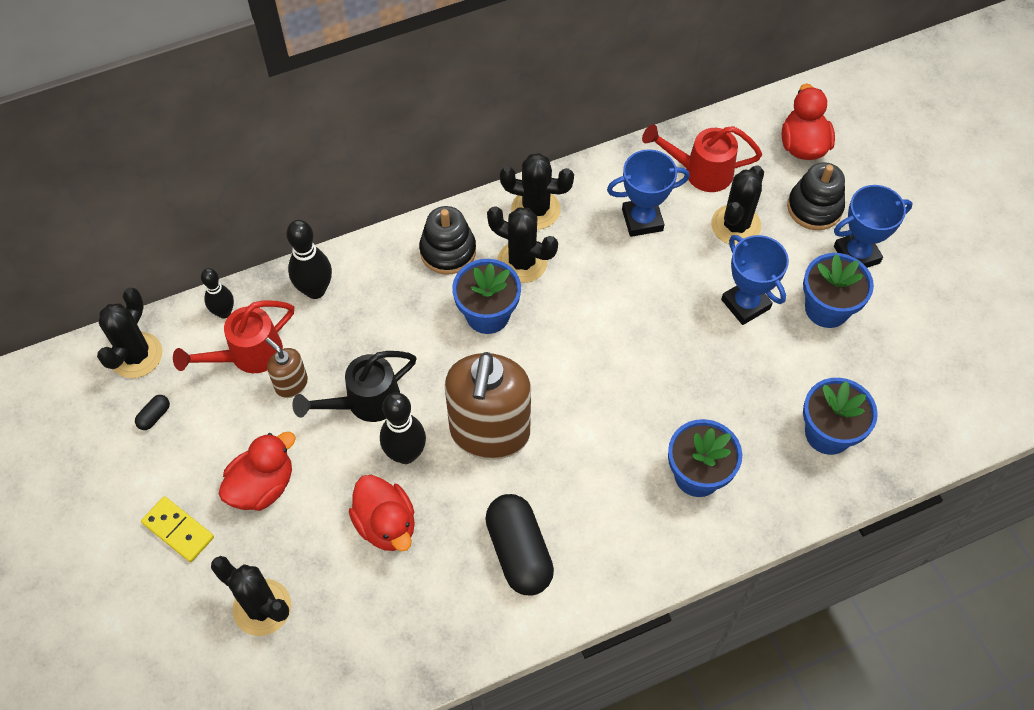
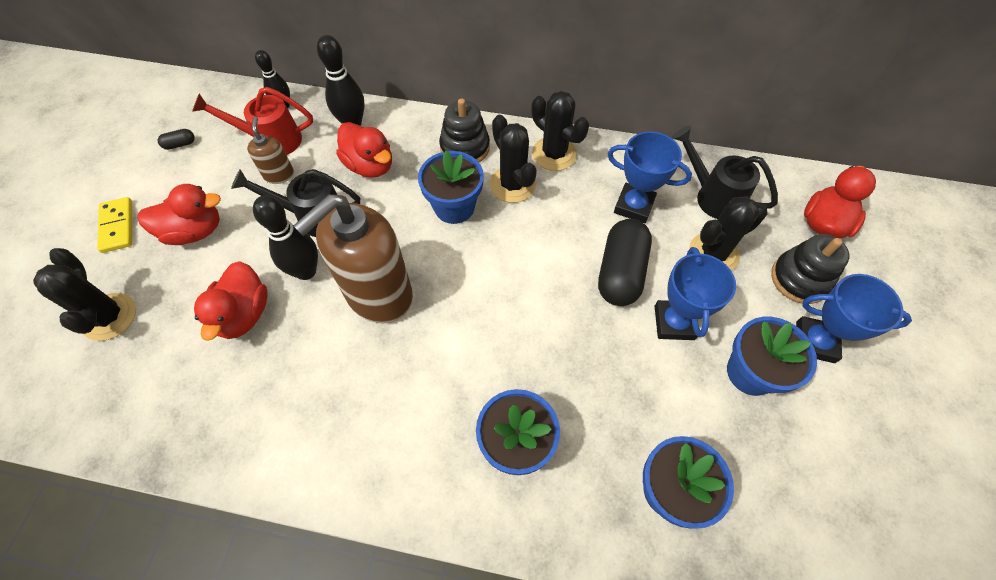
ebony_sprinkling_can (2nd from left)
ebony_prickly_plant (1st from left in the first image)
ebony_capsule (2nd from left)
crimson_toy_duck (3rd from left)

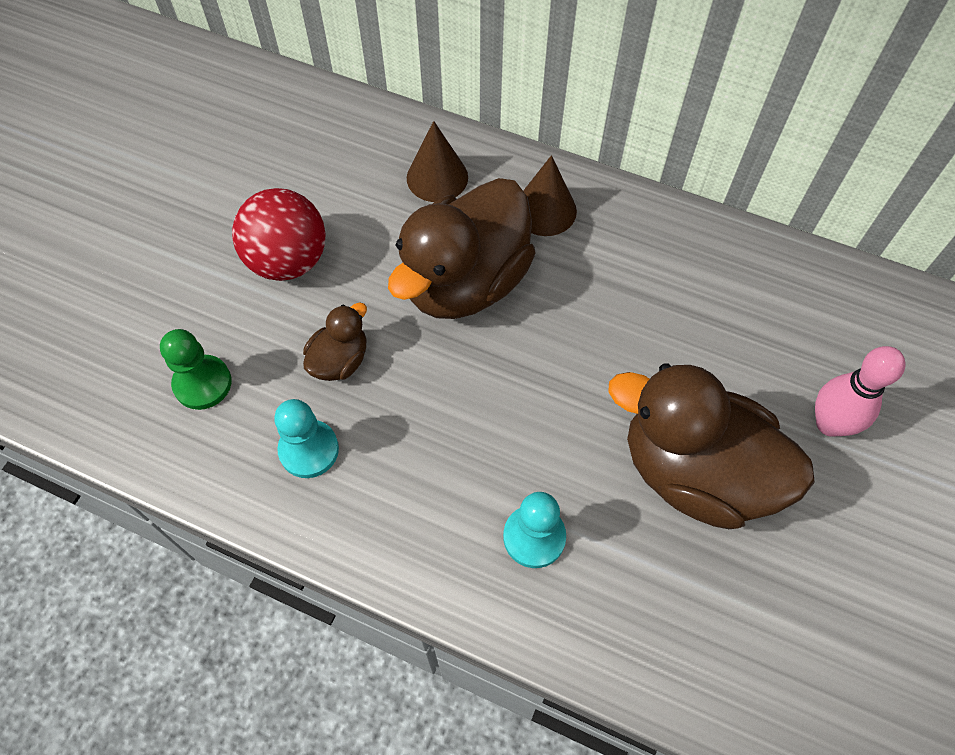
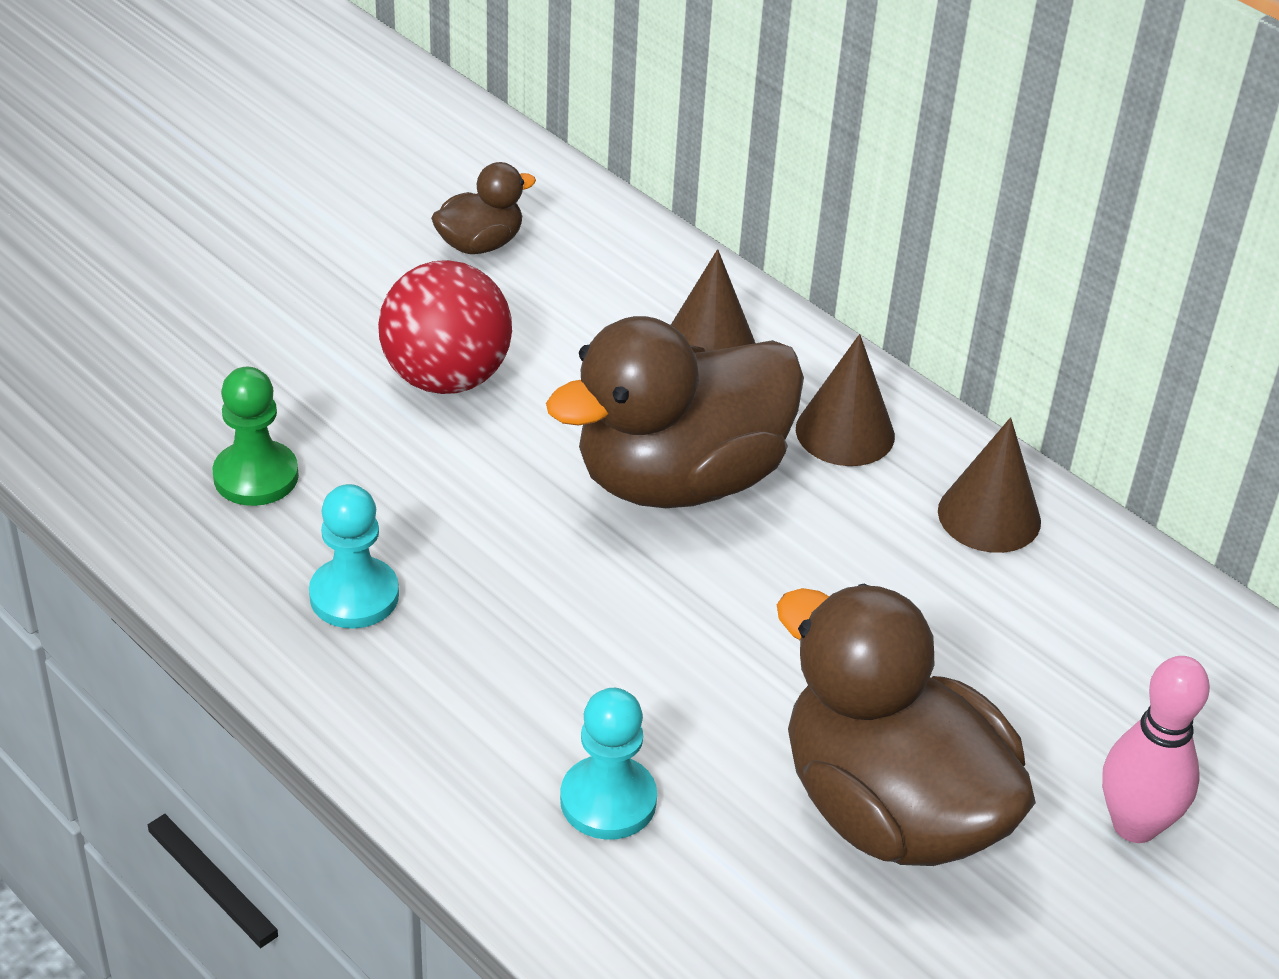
russet_toy_duck (1st from left)
russet_cone (3rd from left)

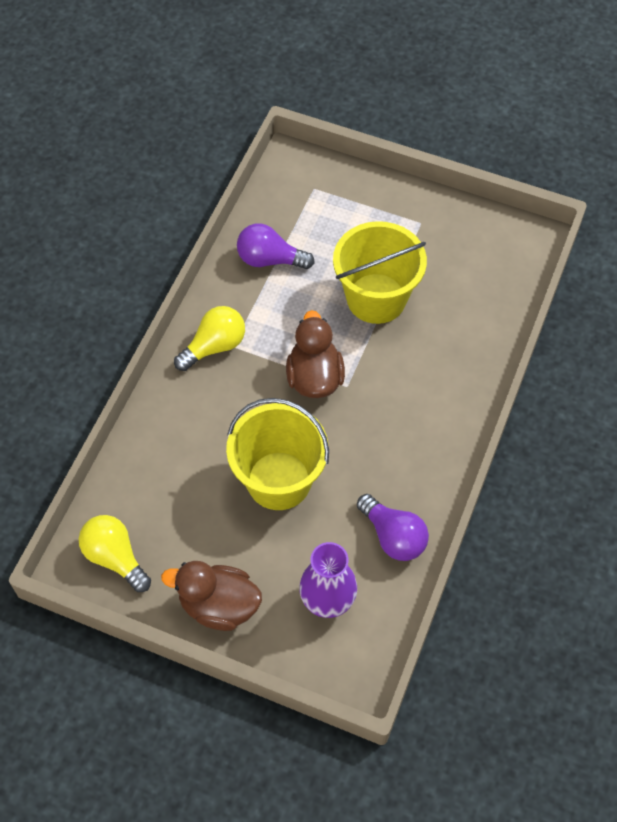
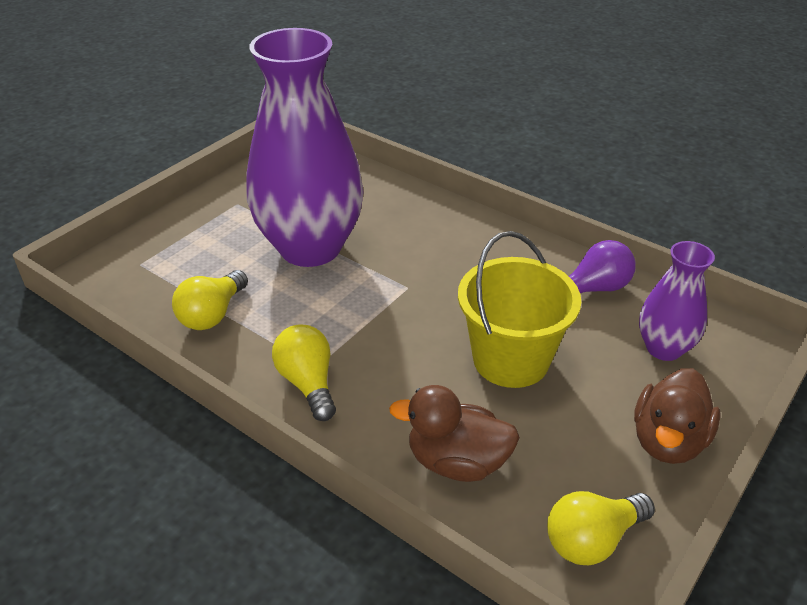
royal_purple_flower_vase (1st from left)
golden_lightbulb (1st from left)
russet_toy_duck (1st from left)

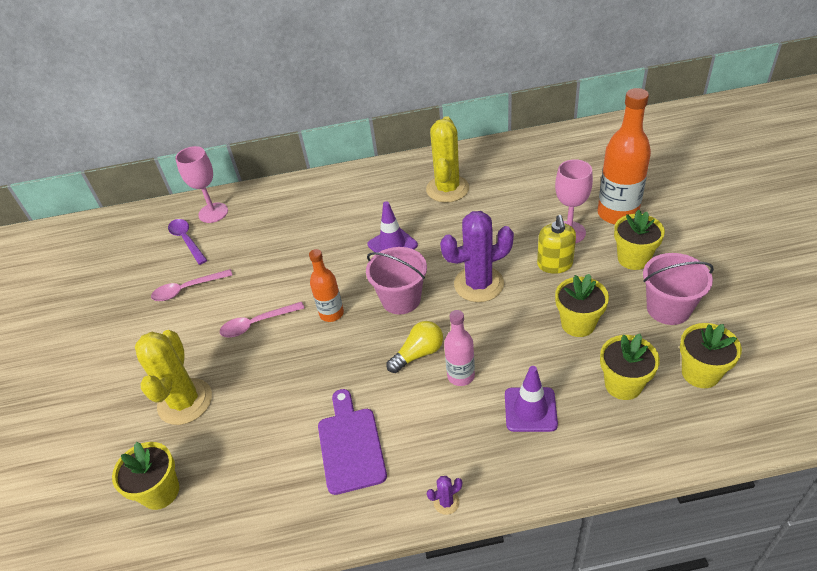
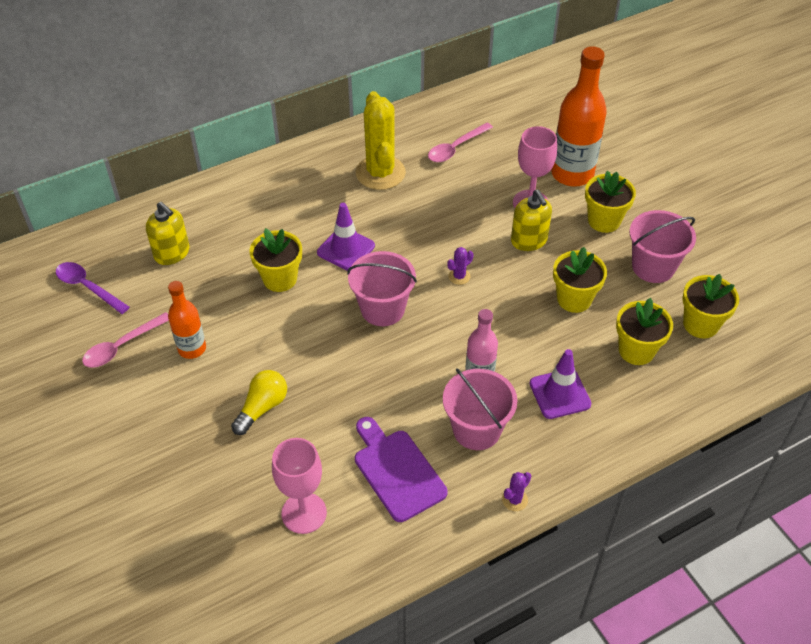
rose-pink_wine_glass (1st from left)
royal_purple_prickly_plant (1st from left)
orange-coloured_bottle (1st from left)
rose-pink_spoon (2nd from left)
golden_lightbulb
golden_prickly_plant (1st from left in the first image)
golden_potted_plant (1st from left)
golden_pump_bottle (1st from left)
rose-pink_bucket (2nd from left)

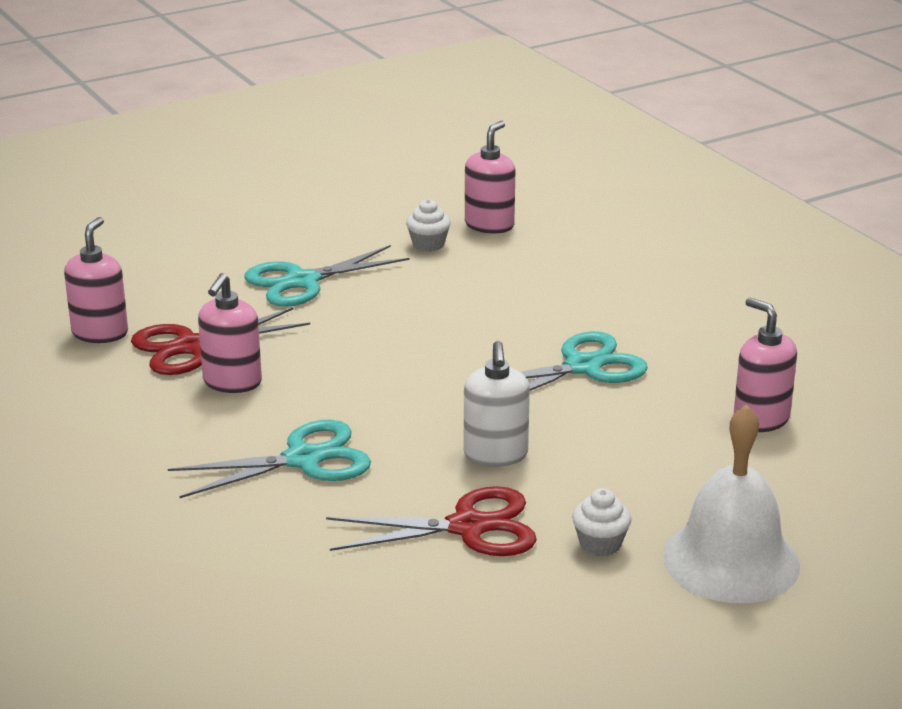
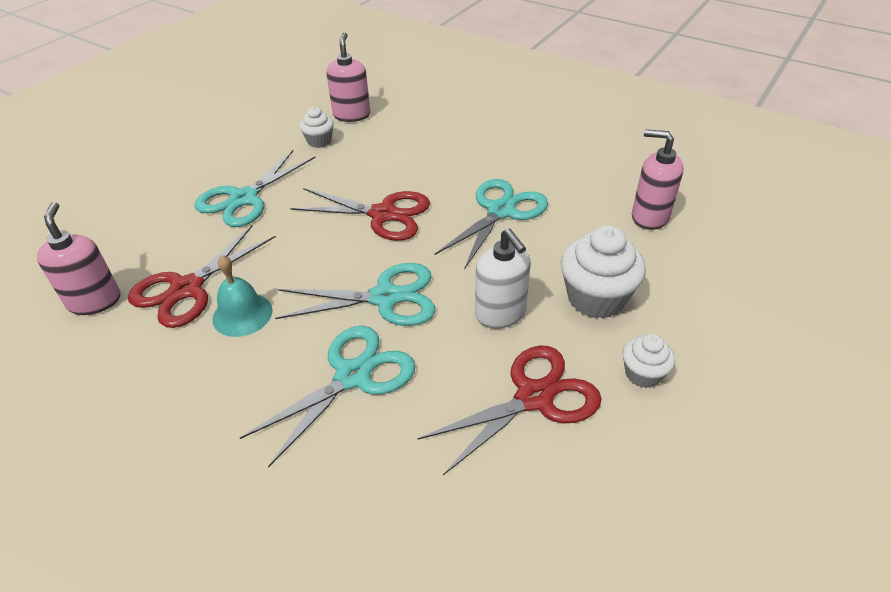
aqua_bell
snow-white_bell
crimson_pair_of_scissors (2nd from left)
snow-white_muffin (2nd from left)
aqua_pair_of_scissors (3rd from left)

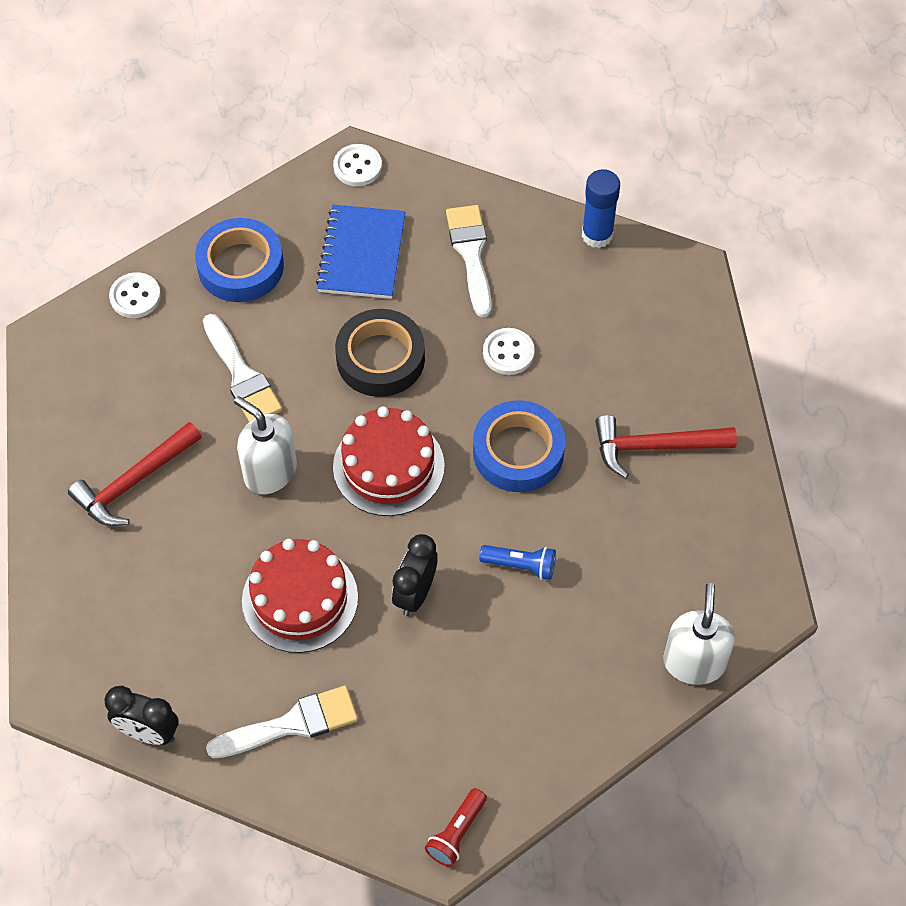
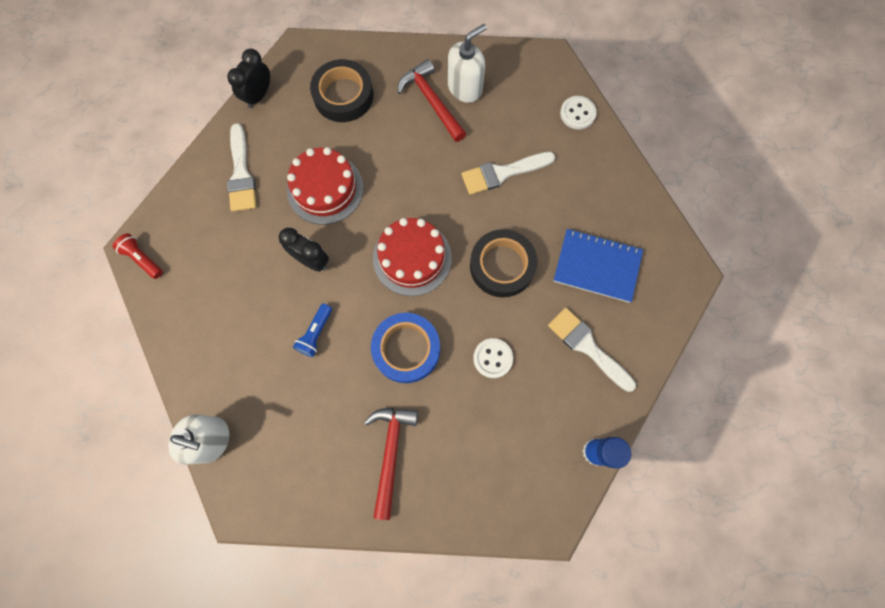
snow-white_sewing_button (2nd from left in the first image)
snow-white_paint_brush (3rd from left)
blue_tape (1st from left in the first image)
snow-white_pump_bottle (2nd from left)
ebony_tape (1st from left)

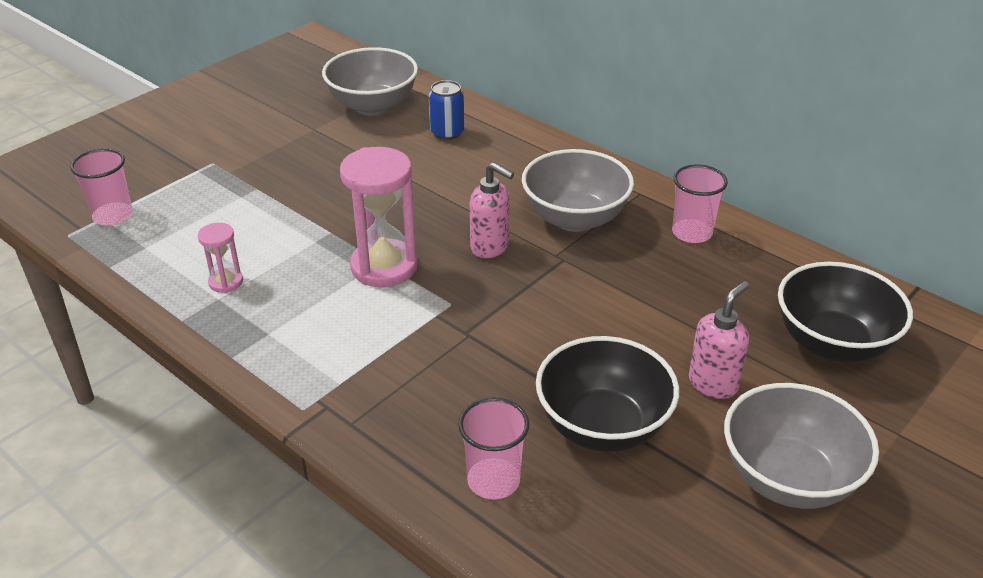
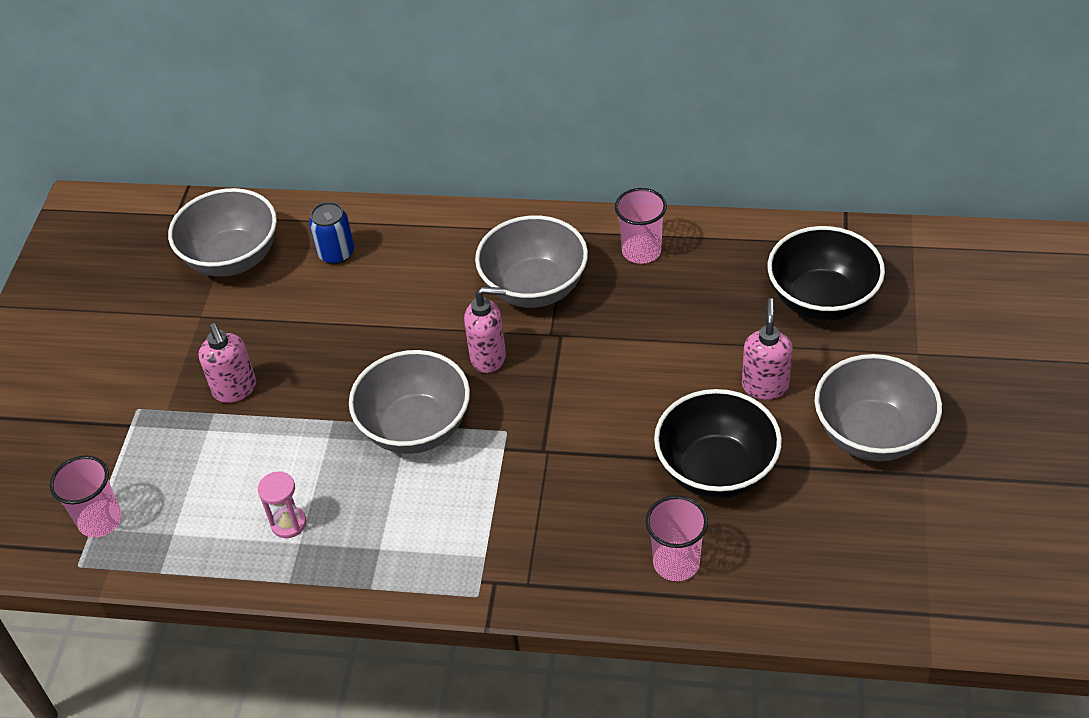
gray_bowl (2nd from left)
rose-pink_pump_bottle (1st from left)

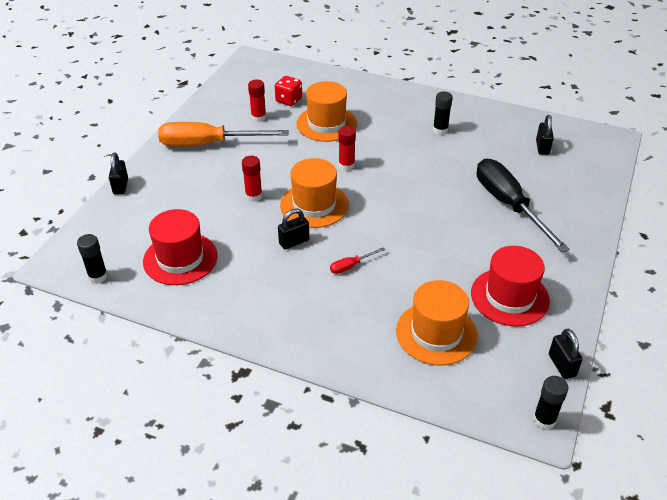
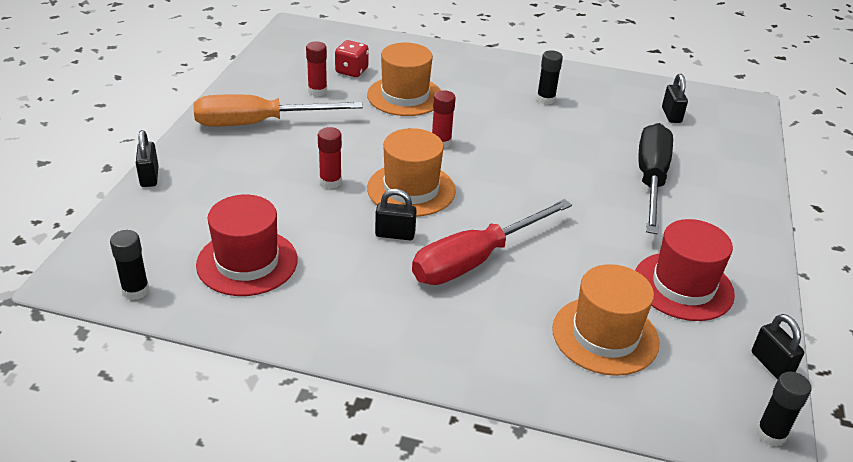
ebony_screwdriver
ebony_padlock (2nd from left)
crimson_screwdriver

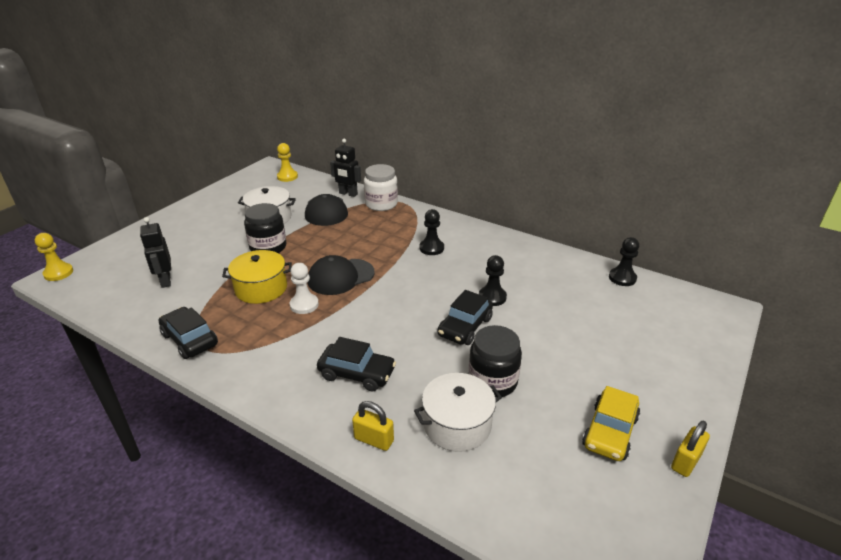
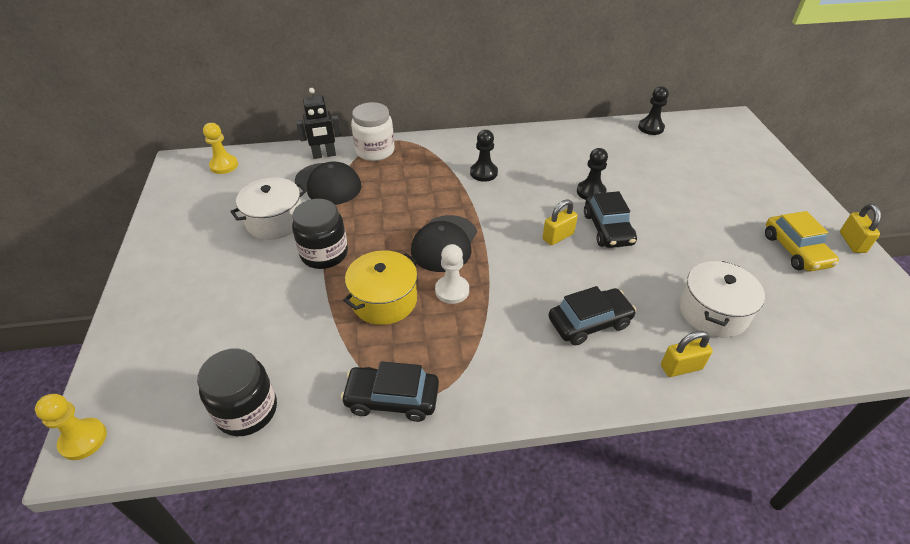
ebony_toy_robot (1st from left in the first image)
ebony_jam_jar (1st from left)
golden_padlock (1st from left)

